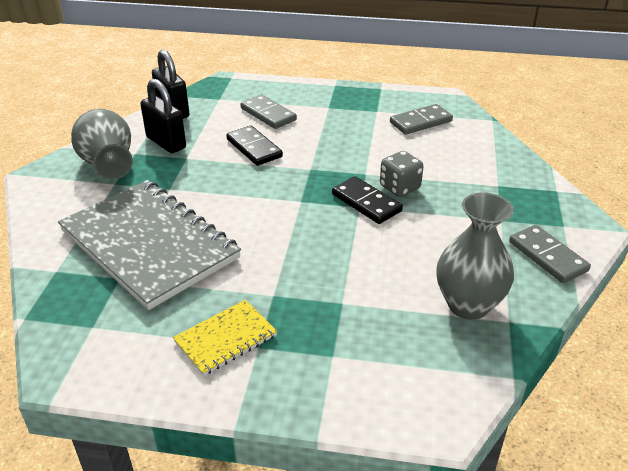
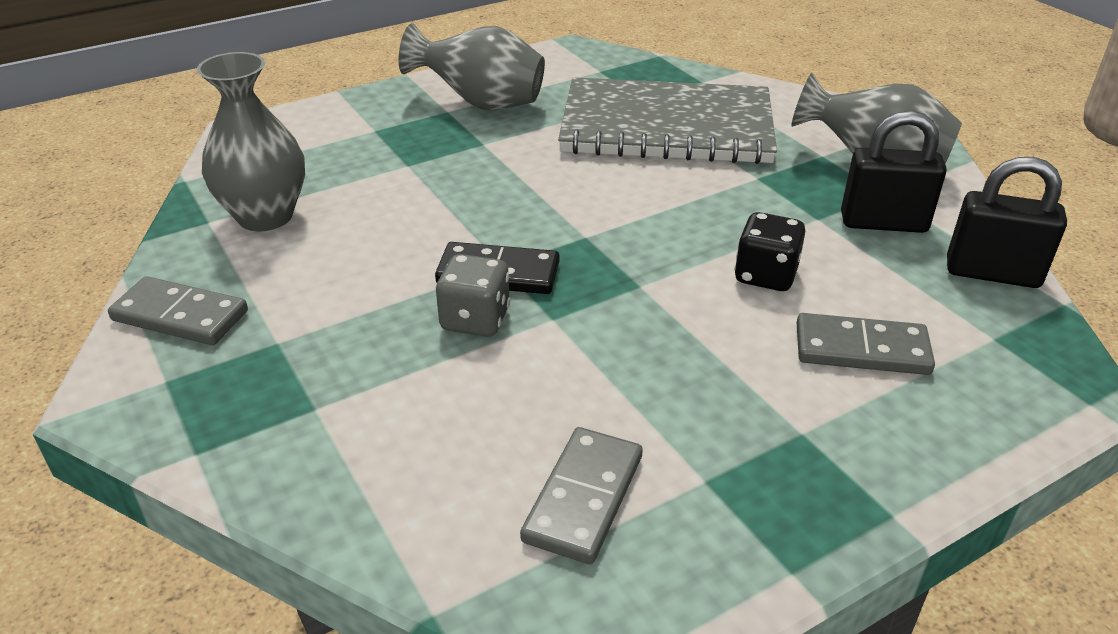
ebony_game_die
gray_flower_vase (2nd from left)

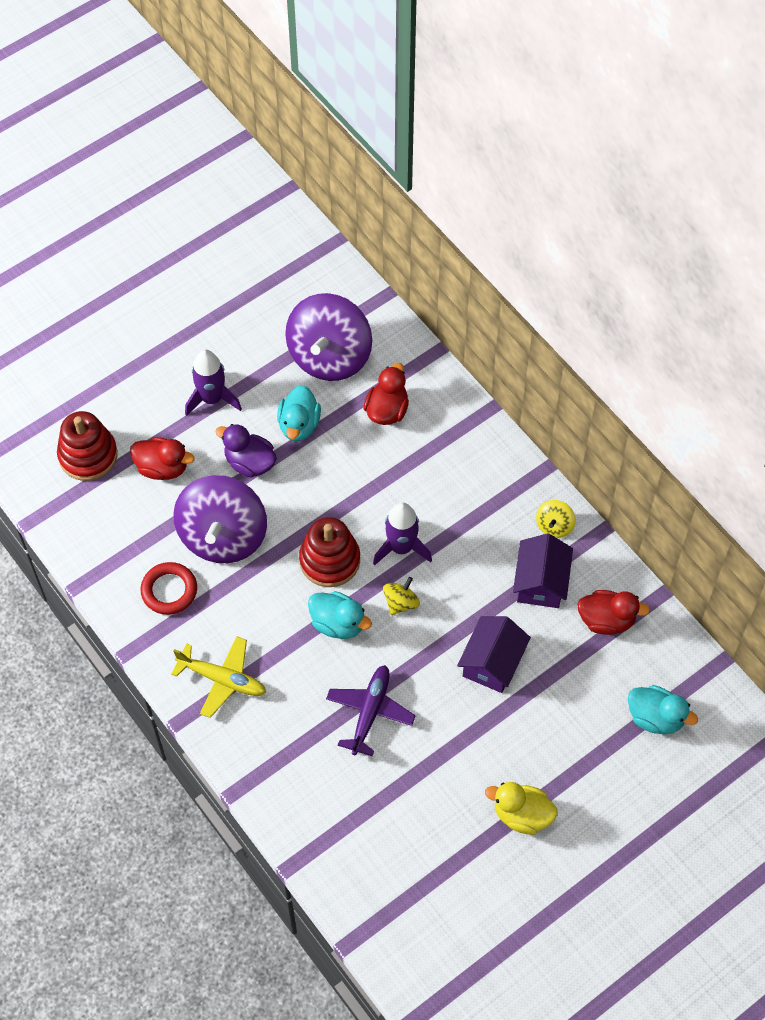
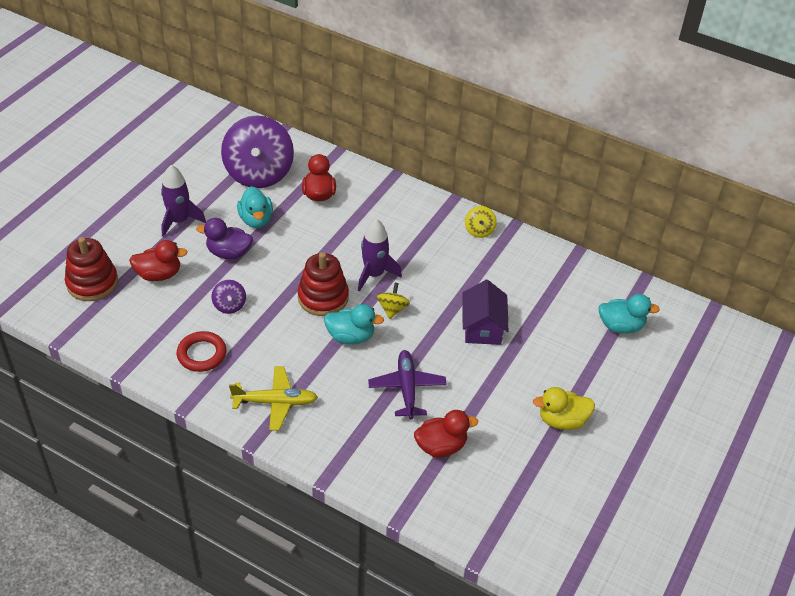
royal_purple_toy_top (1st from left)
royal_purple_house (2nd from left in the first image)
crimson_toy_duck (3rd from left)

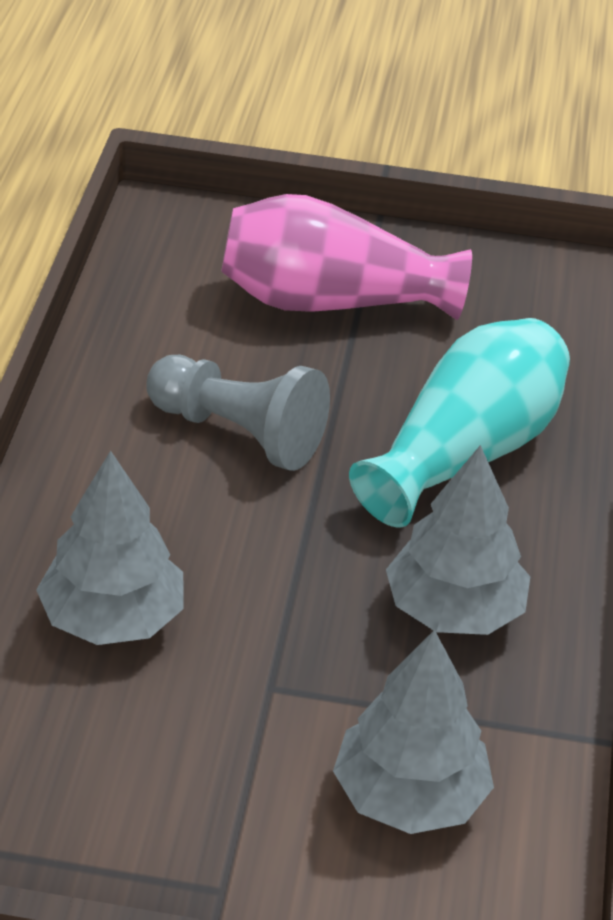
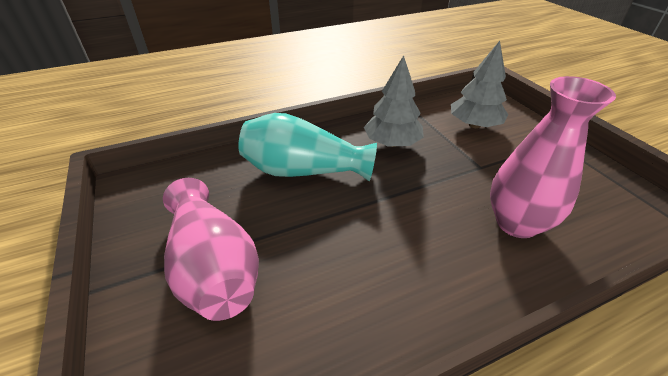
gray_chess_pawn
rose-pink_flower_vase (2nd from left)

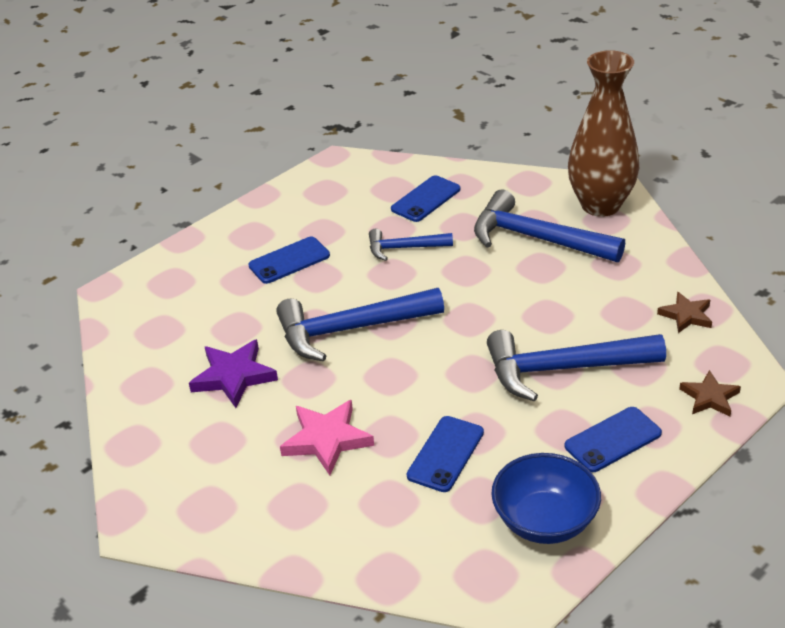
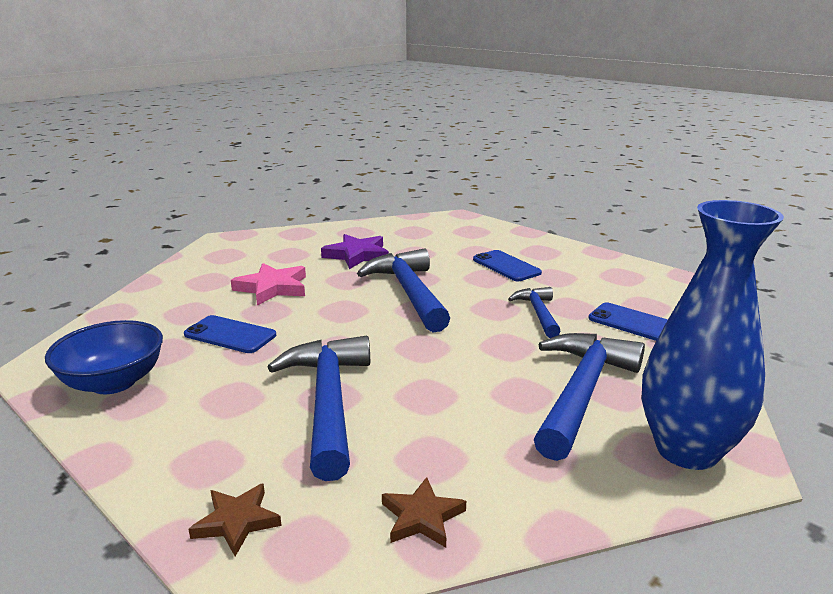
blue_flower_vase
blue_smartphone (4th from left in the first image)

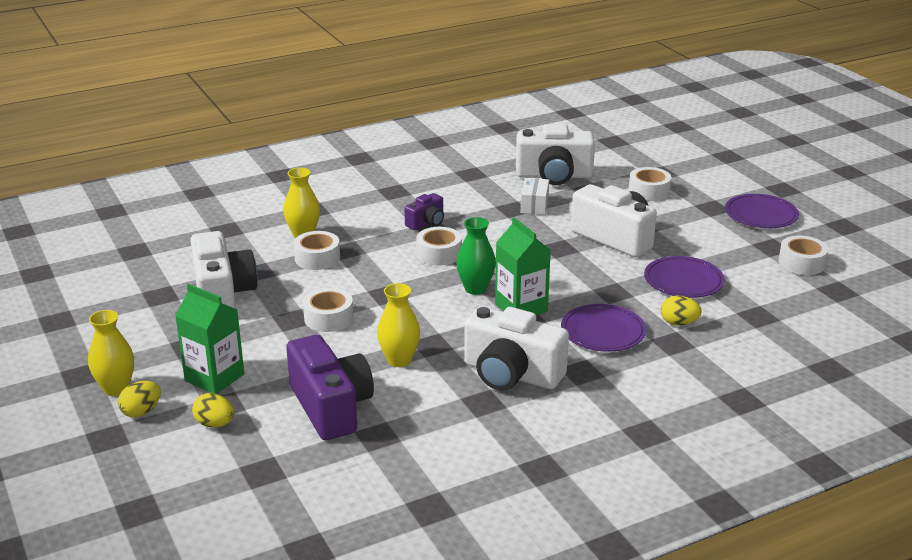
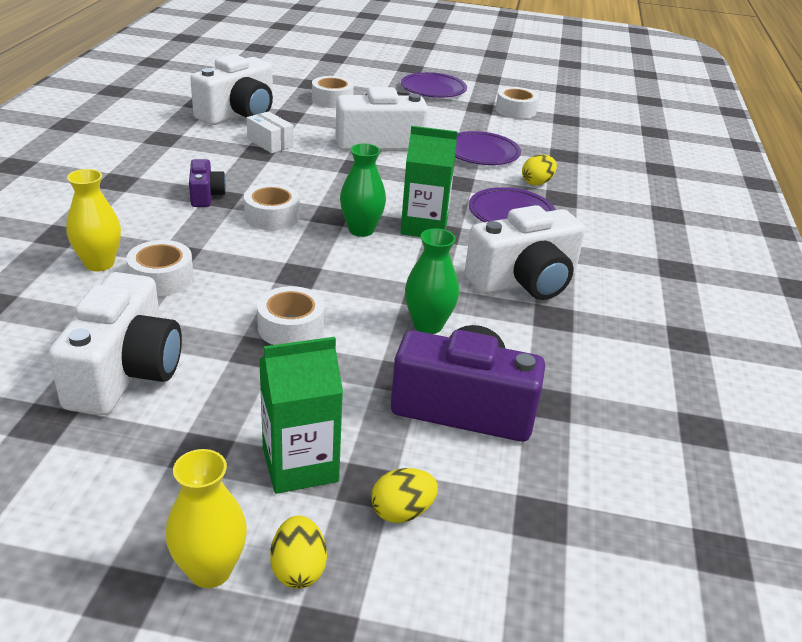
snow-white_compact_camera (1st from left)
emerald_flower_vase (2nd from left)

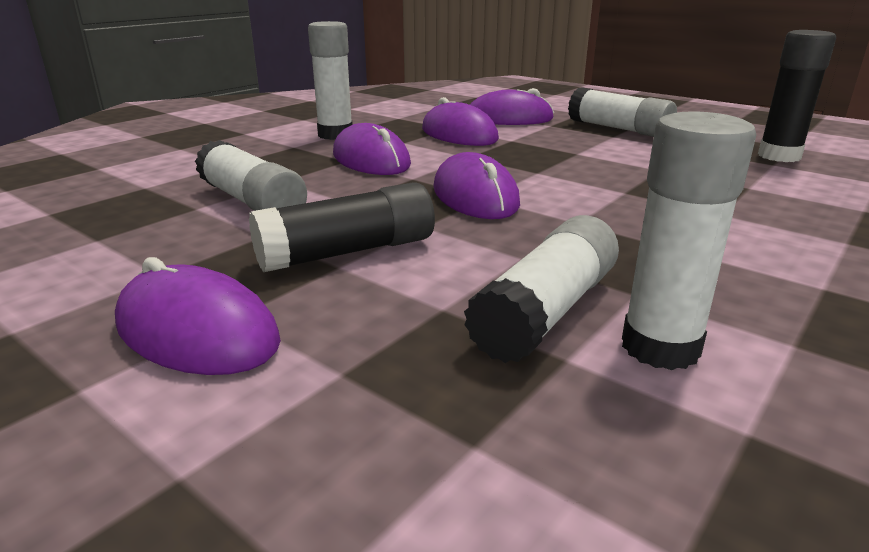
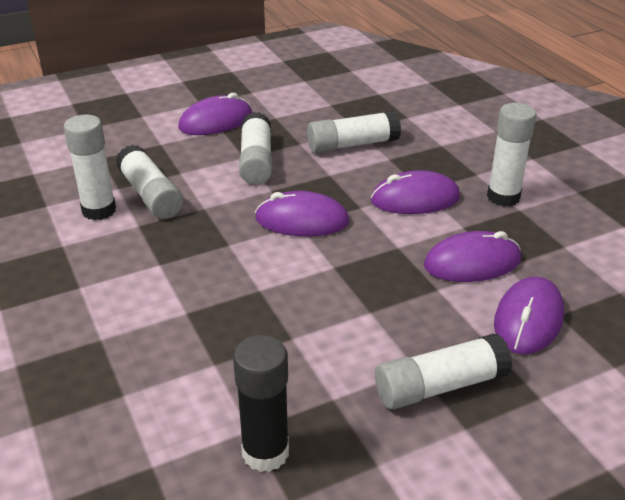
snow-white_glue_stick (3rd from left)

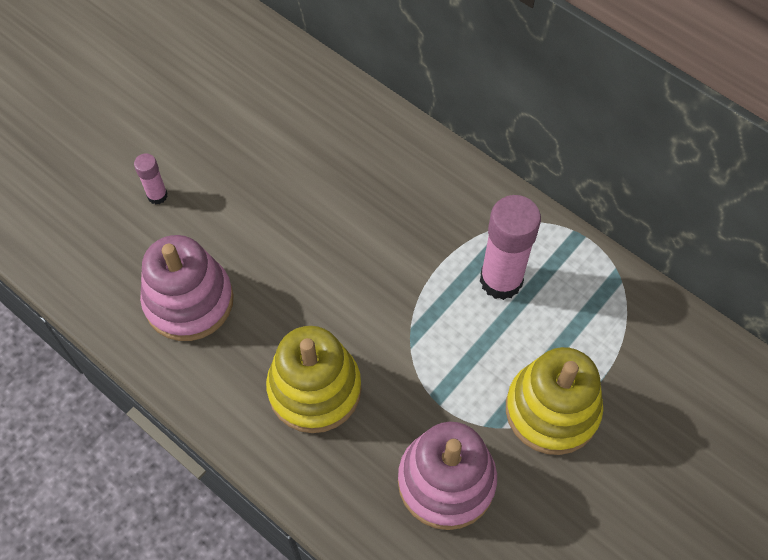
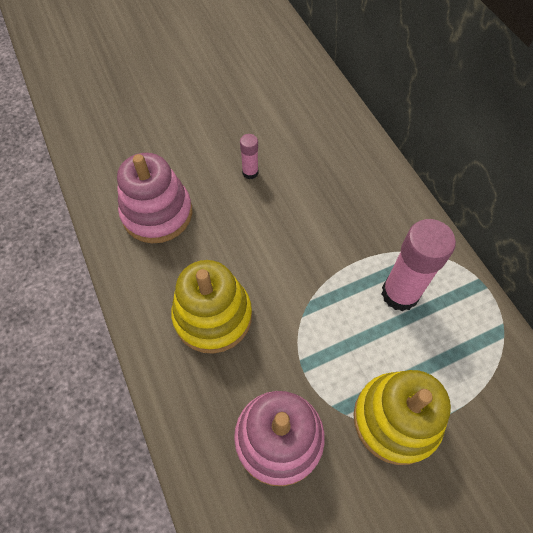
rose-pink_glue_stick (1st from left)

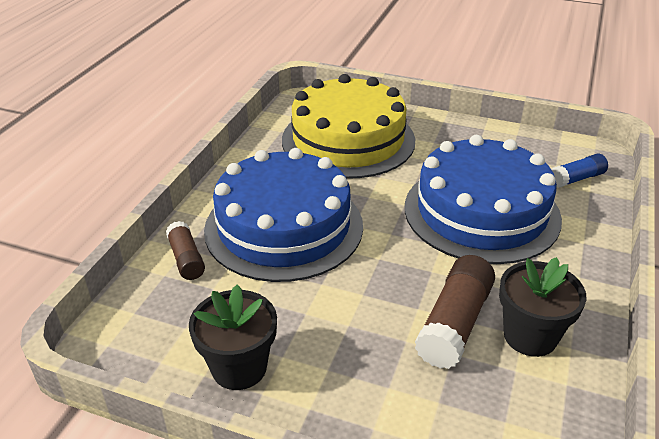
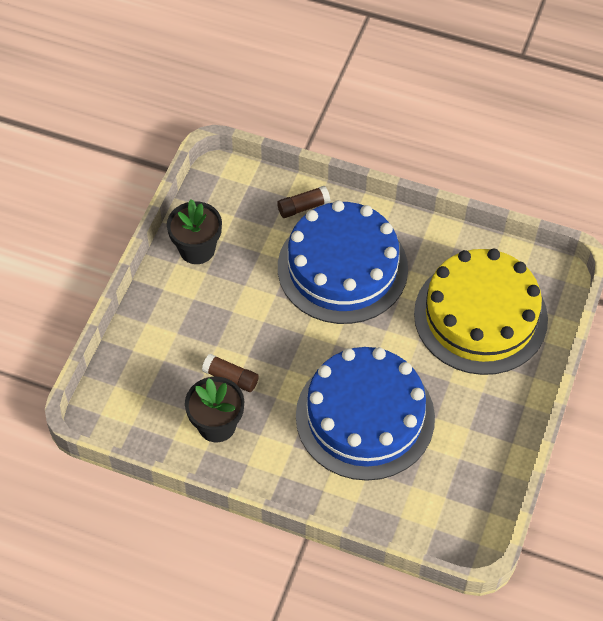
blue_glue_stick
russet_glue_stick (1st from left)

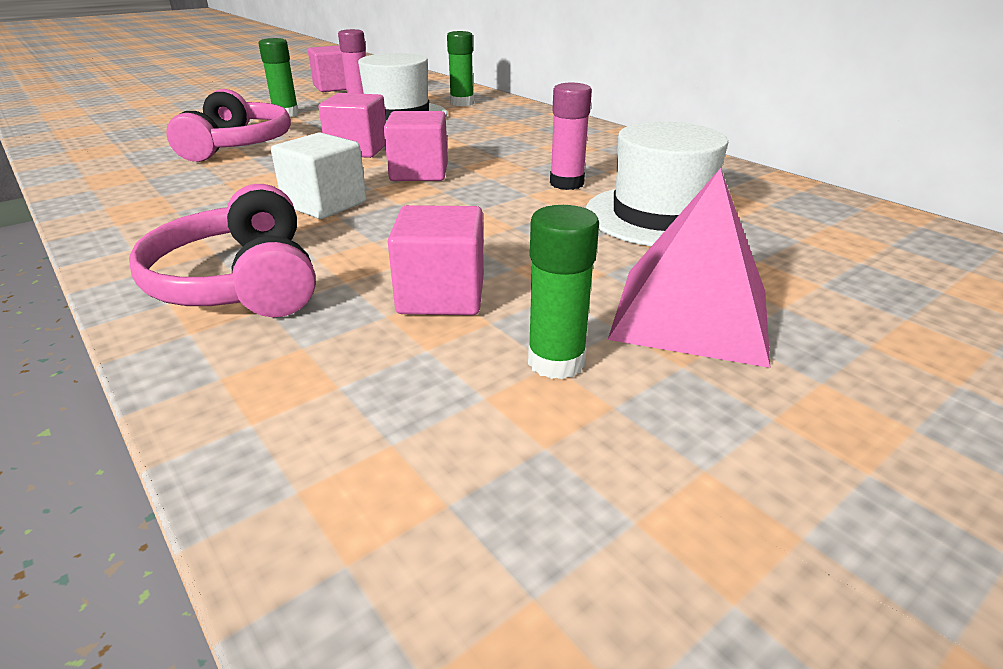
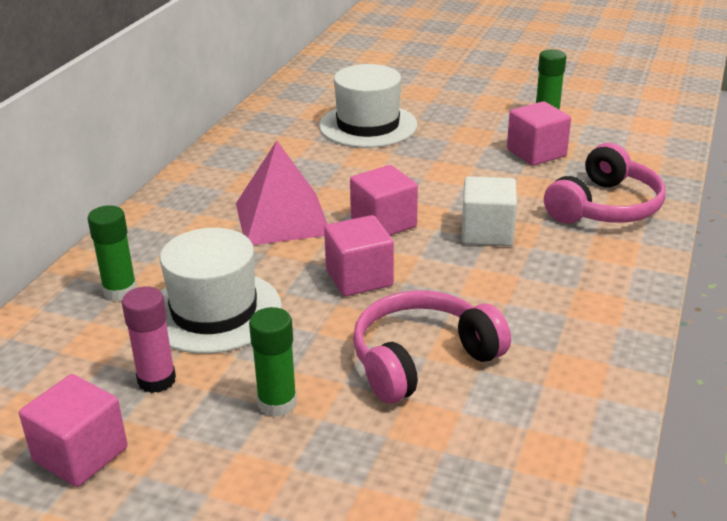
rose-pink_glue_stick (2nd from left in the first image)
rose-pink_solid_pyramid

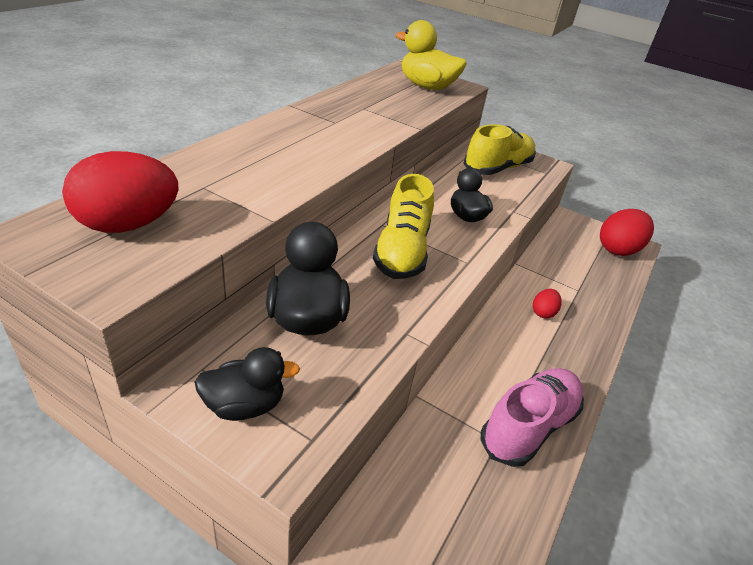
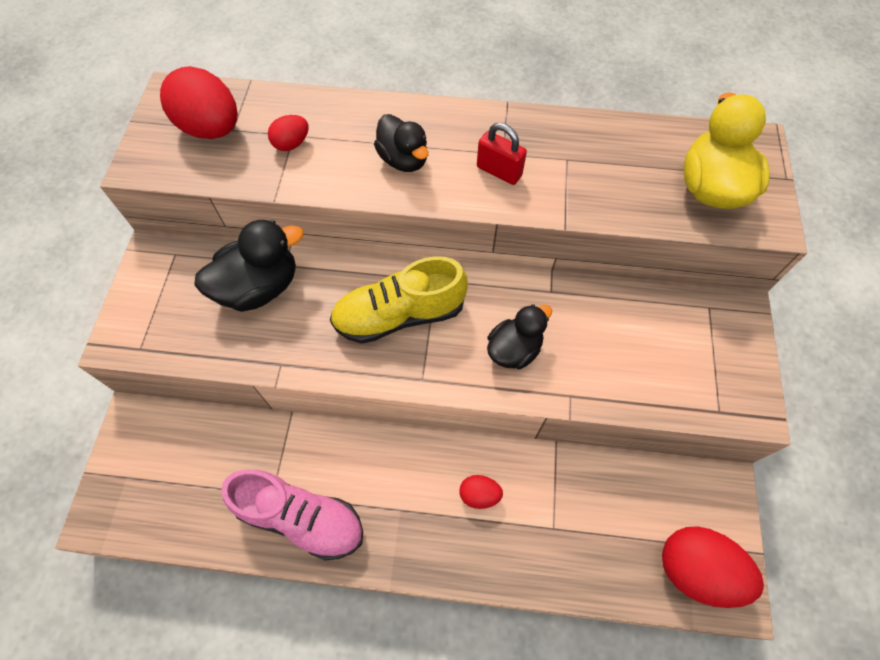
golden_lace-up_shoe (2nd from left in the first image)
ebony_toy_duck (2nd from left)
crimson_egg_shape (2nd from left)
crimson_padlock

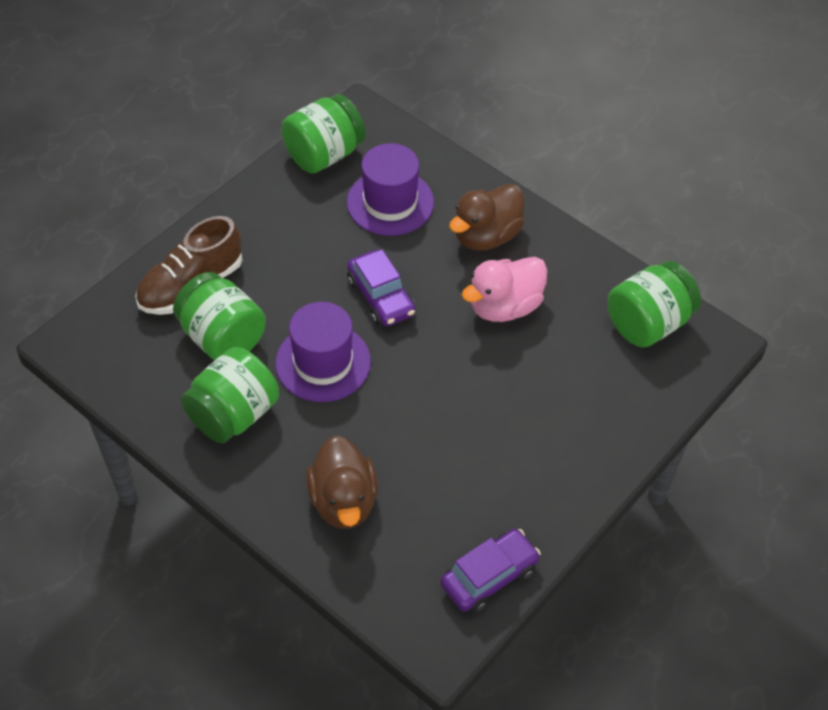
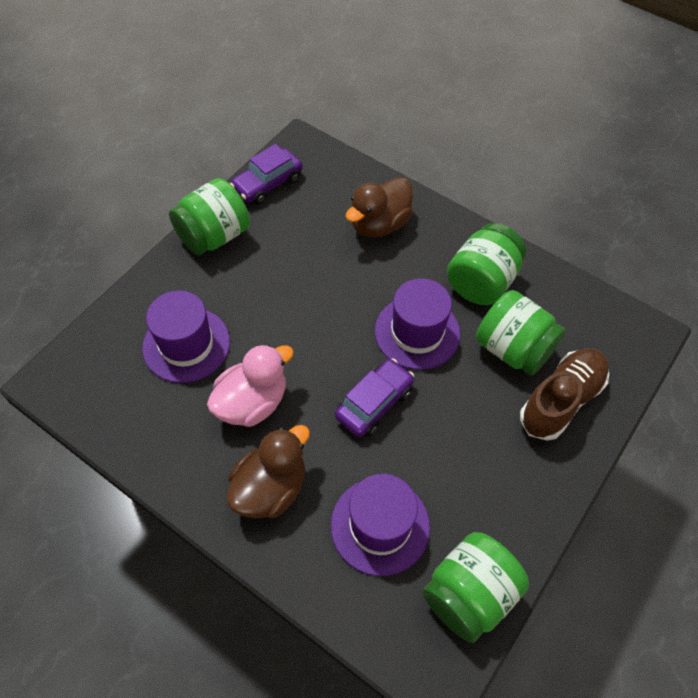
royal_purple_automobile (2nd from left)
emerald_jam_jar (1st from left)
russet_toy_duck (2nd from left)
royal_purple_hat (1st from left)

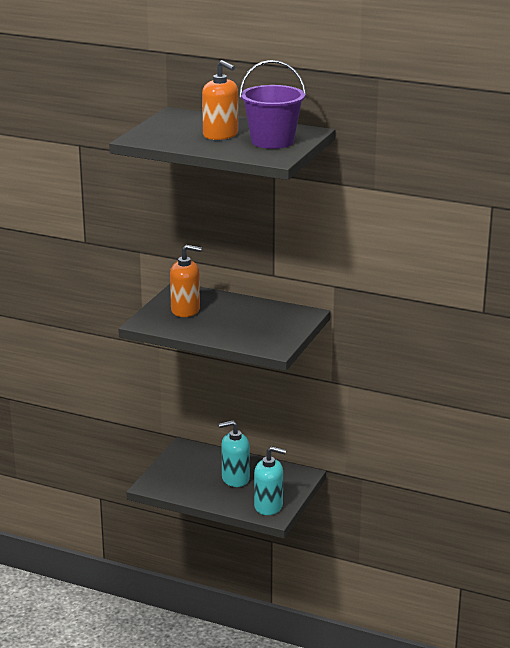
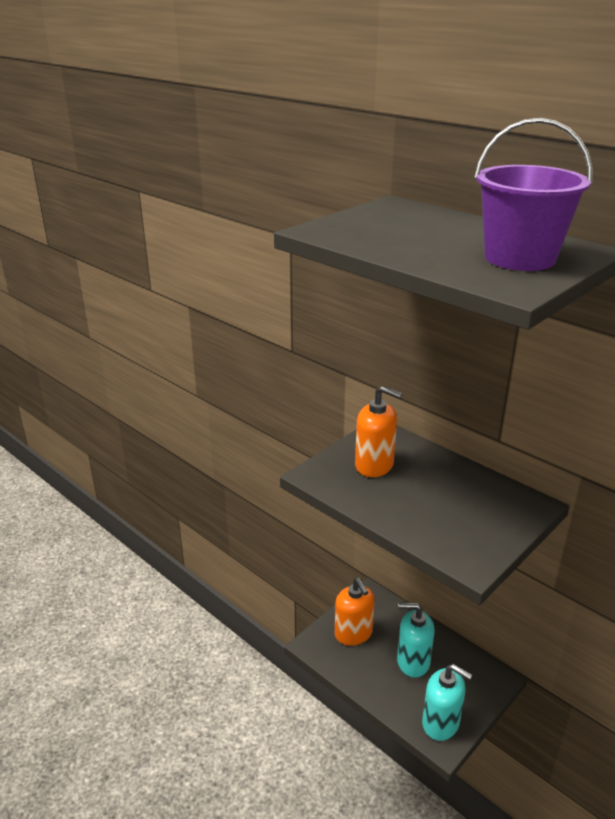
orange-coloured_pump_bottle (1st from left)

